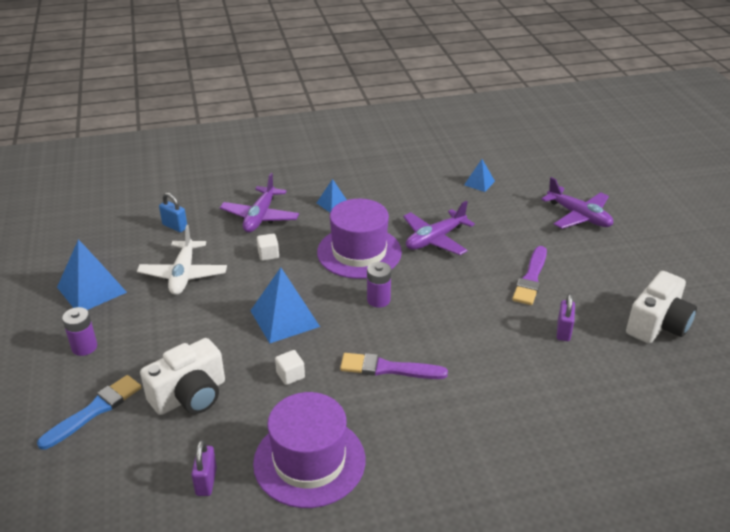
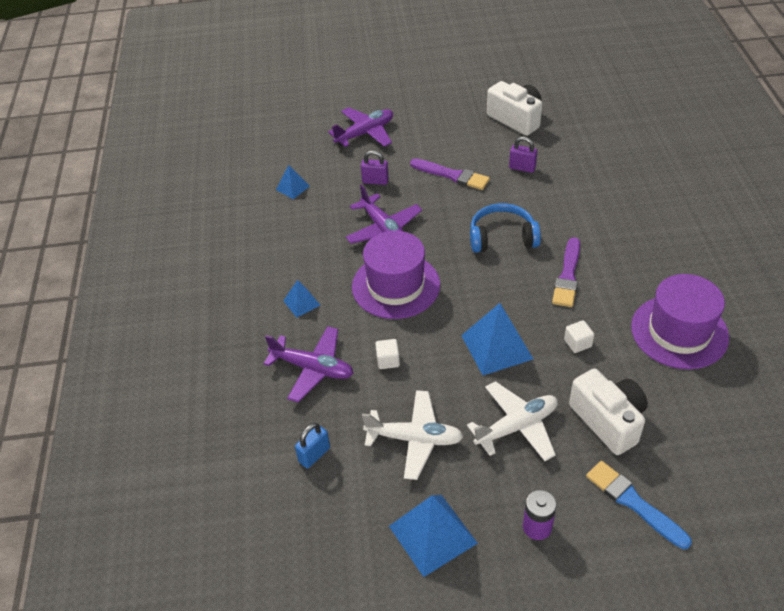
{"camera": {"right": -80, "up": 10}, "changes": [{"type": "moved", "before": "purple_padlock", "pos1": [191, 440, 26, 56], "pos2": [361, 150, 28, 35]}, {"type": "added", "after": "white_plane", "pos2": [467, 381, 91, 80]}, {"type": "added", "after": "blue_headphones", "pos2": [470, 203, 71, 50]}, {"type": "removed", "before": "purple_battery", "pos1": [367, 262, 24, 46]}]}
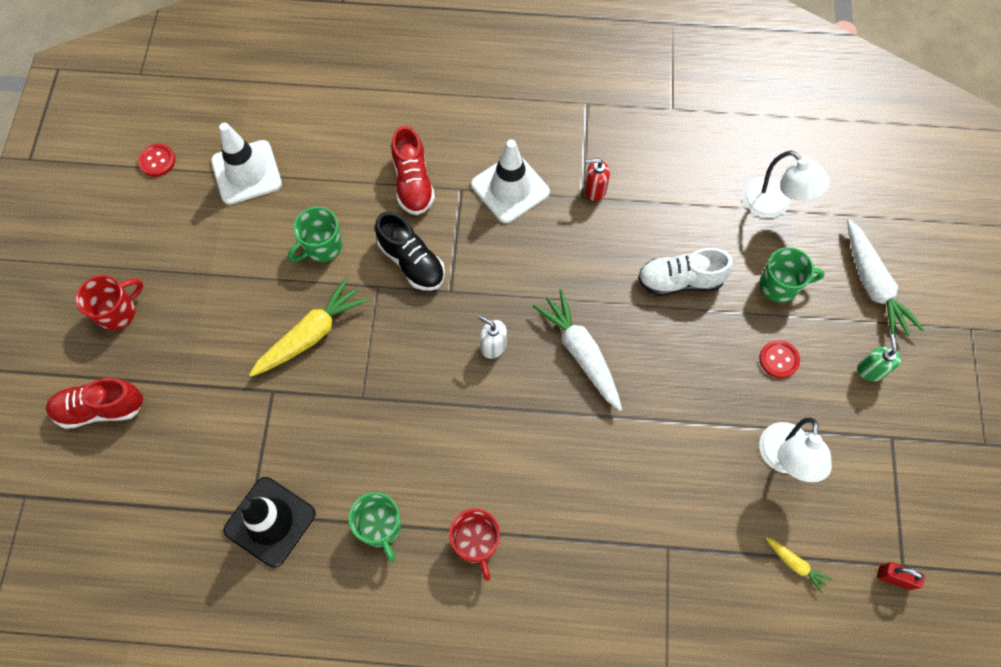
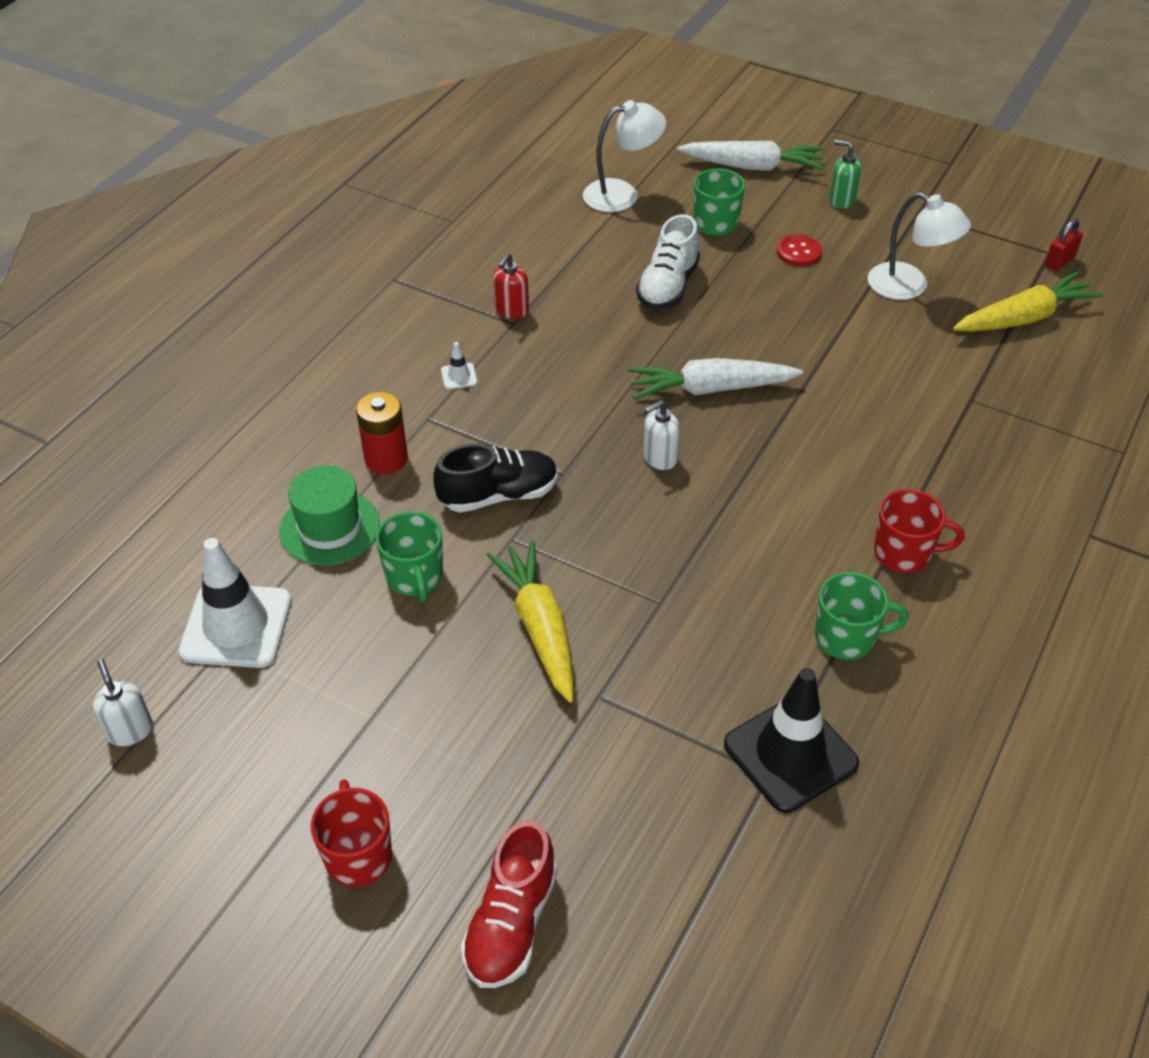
{"camera": {"right": -65, "up": -20}, "changes": [{"type": "replaced", "before": "red_button", "after": "white_soap_dispenser", "pos1": [138, 144, 37, 33], "pos2": [93, 659, 60, 87]}, {"type": "added", "after": "green_hat", "pos2": [279, 465, 101, 101]}, {"type": "replaced", "before": "red_shoe", "after": "red_battery", "pos1": [391, 126, 44, 89], "pos2": [356, 392, 52, 82]}, {"type": "resized", "before": "white_traffic_cone", "pos1": [471, 139, 79, 84], "pos2": [441, 342, 36, 47], "scale": 0.4}, {"type": "resized", "before": "yellow_carrot", "pos1": [766, 537, 66, 57], "pos2": [953, 272, 150, 60], "scale": 2.05}]}
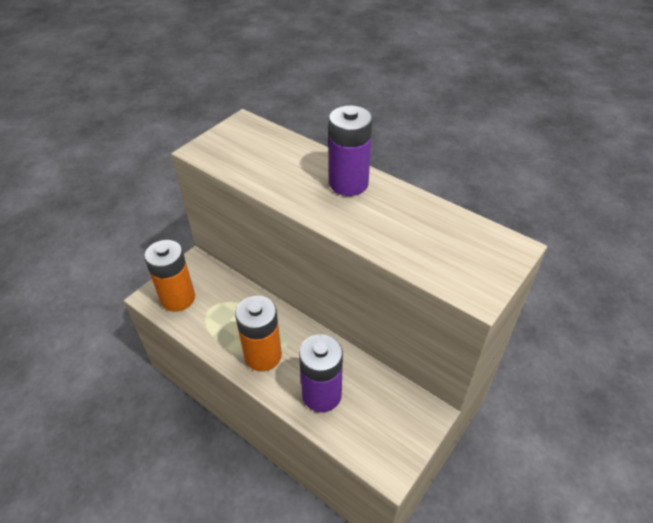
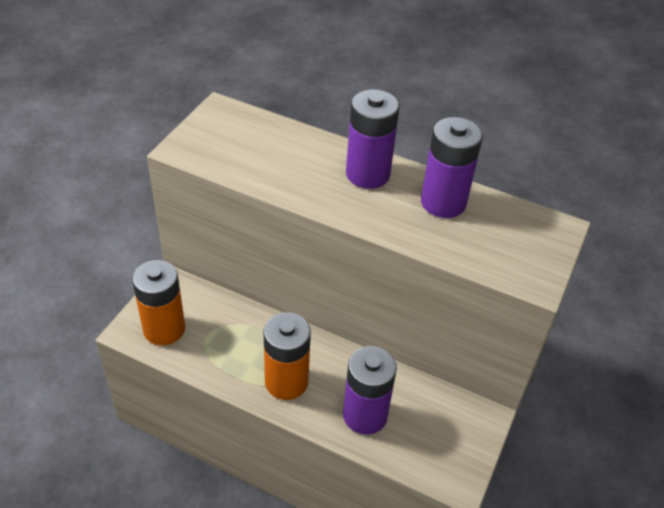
{"camera": {"right": -15, "up": 0}, "changes": [{"type": "added", "after": "purple_battery", "pos2": [421, 117, 62, 101]}]}
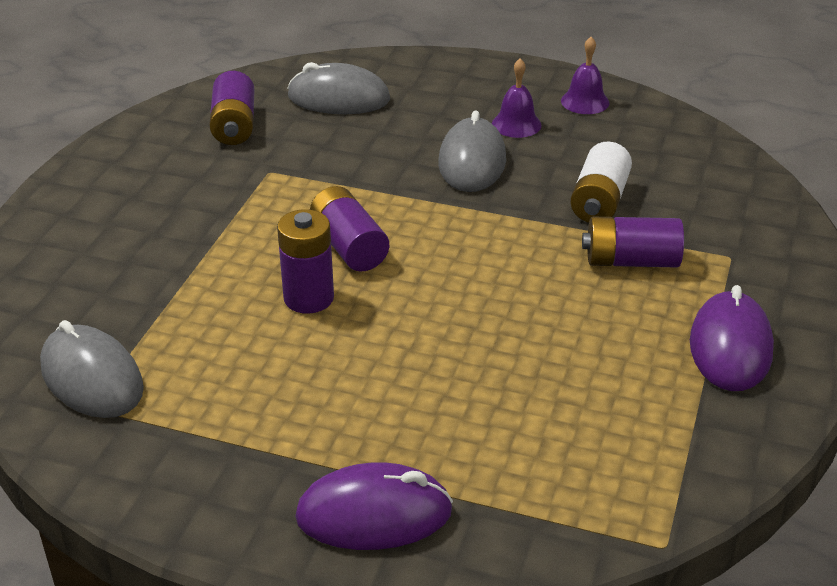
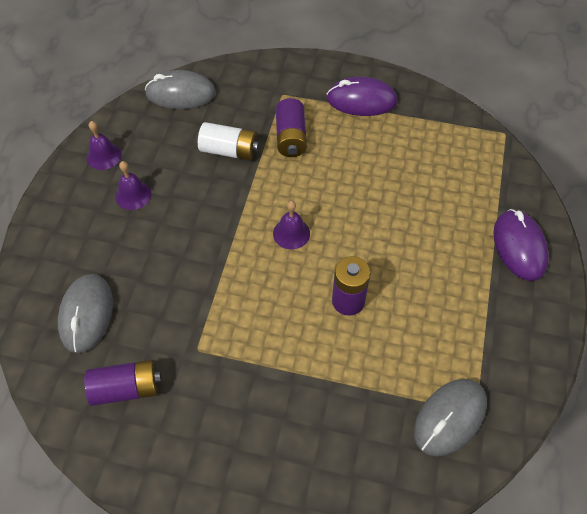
{"camera": {"right": -95, "up": 20}, "changes": [{"type": "moved", "before": "grey_mouse", "pos1": [438, 111, 68, 81], "pos2": [145, 70, 71, 39]}, {"type": "added", "after": "purple_bell", "pos2": [273, 201, 37, 48]}, {"type": "removed", "before": "purple_battery", "pos1": [310, 186, 79, 86]}]}
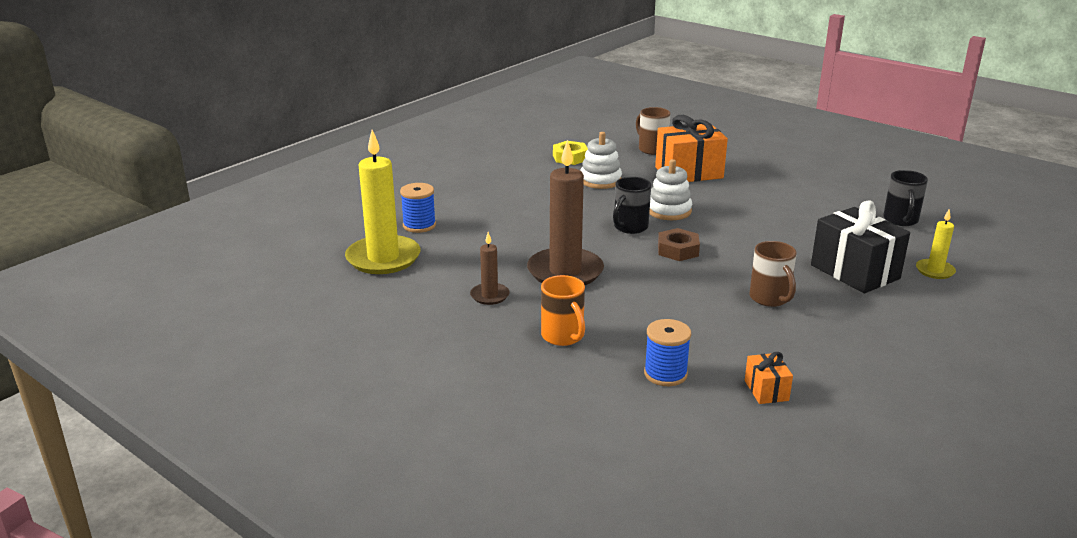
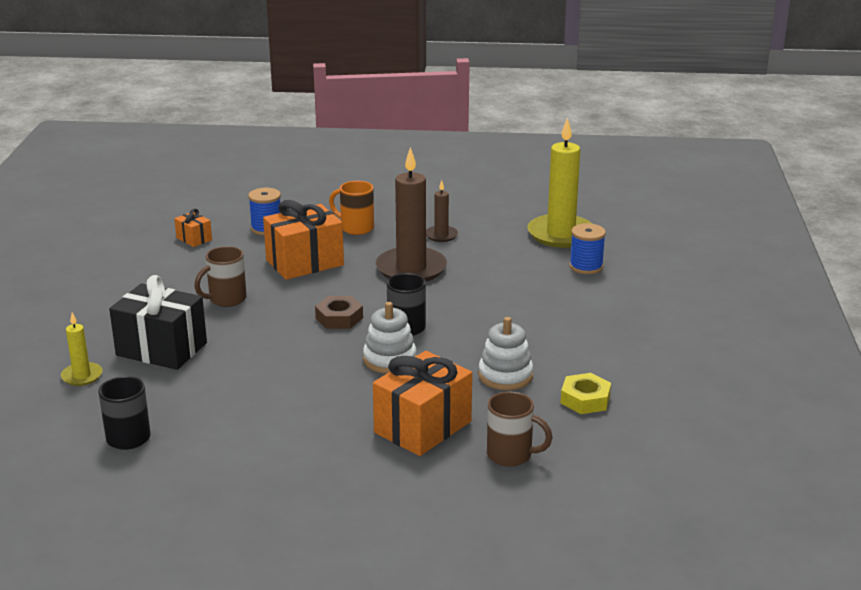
{"camera": {"right": 145, "up": 0}, "changes": [{"type": "turned", "before": "brown_mug", "pos1": [749, 241, 48, 66], "pos2": [194, 246, 53, 61], "turn": -75}, {"type": "added", "after": "orange_gift", "pos2": [263, 200, 81, 80]}]}
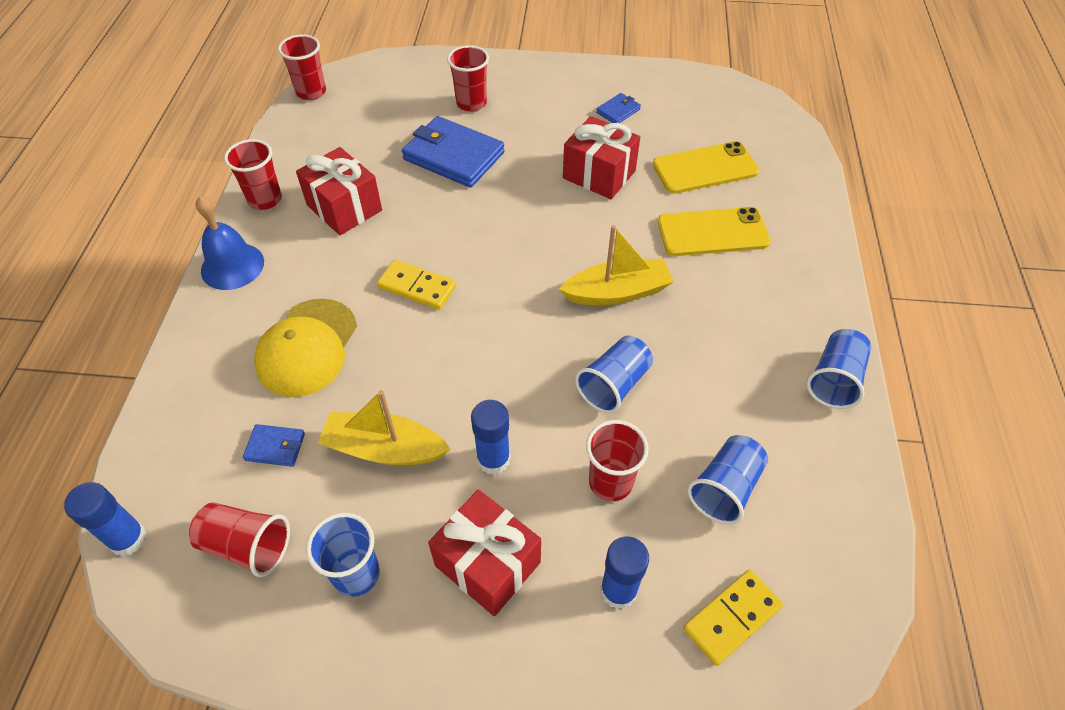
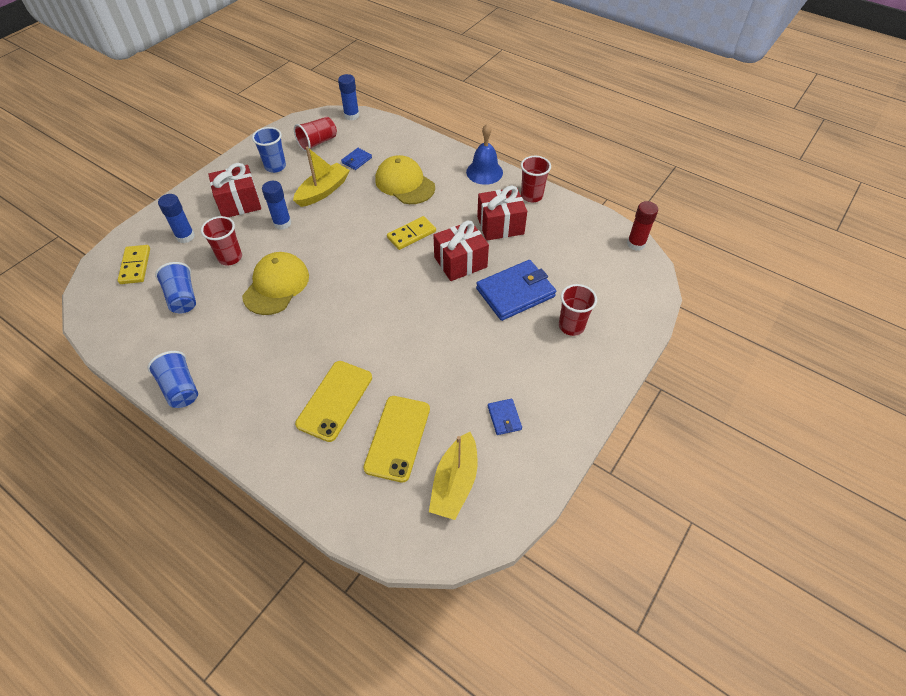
{"camera": {"right": 120, "up": 0}, "changes": [{"type": "replaced", "before": "blue_cup", "after": "yellow_cap", "pos1": [575, 336, 78, 77], "pos2": [242, 252, 67, 63]}, {"type": "moved", "before": "yellow_boat", "pos1": [559, 225, 114, 80], "pos2": [429, 432, 49, 88]}, {"type": "moved", "before": "red_gift", "pos1": [563, 116, 77, 83], "pos2": [433, 221, 56, 60]}, {"type": "replaced", "before": "red_cup", "after": "red_glue_stick", "pos1": [278, 34, 48, 66], "pos2": [627, 201, 31, 50]}]}
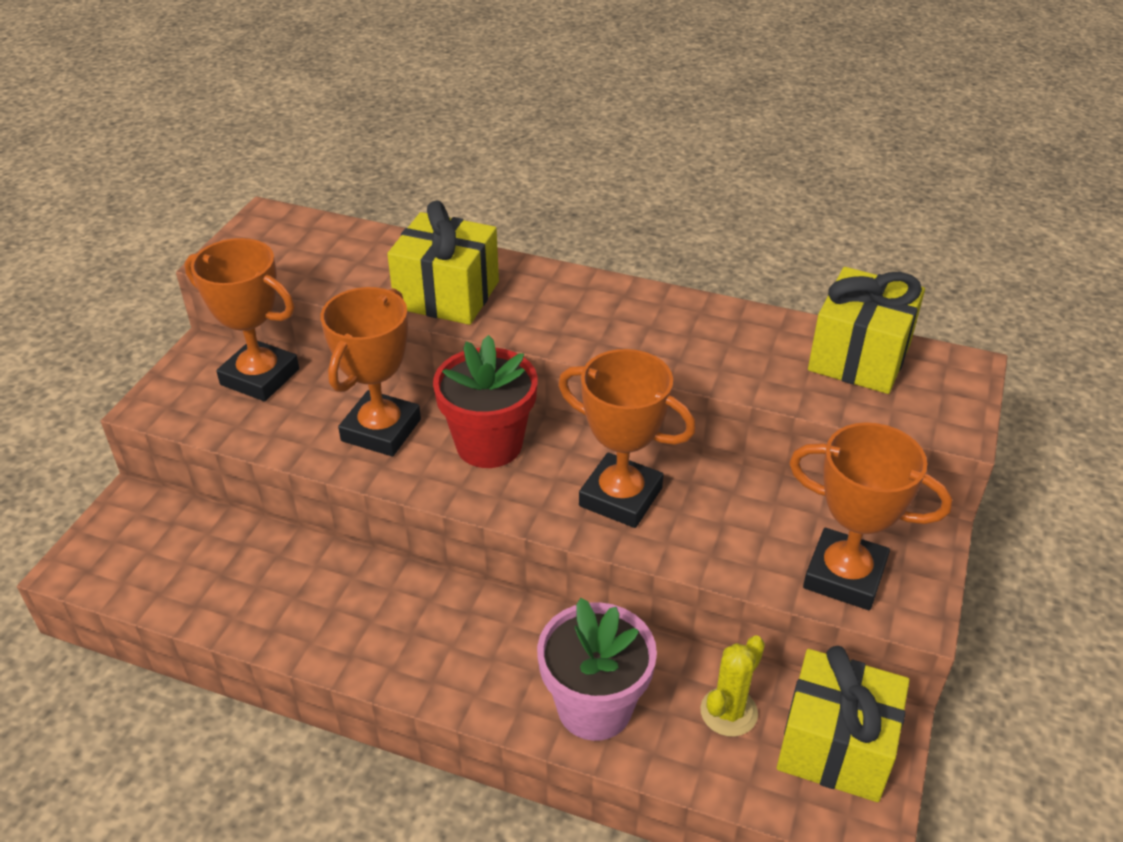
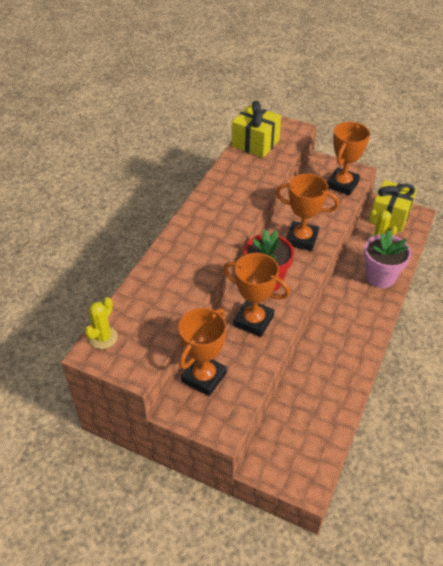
{"camera": {"right": -85, "up": 5}, "changes": [{"type": "added", "after": "yellow_cactus", "pos2": [85, 297, 33, 52]}, {"type": "turned", "before": "orange_trophy", "pos1": [558, 349, 138, 179], "pos2": [275, 174, 64, 77], "turn": 75}, {"type": "removed", "before": "yellow_gift", "pos1": [387, 201, 112, 124]}]}
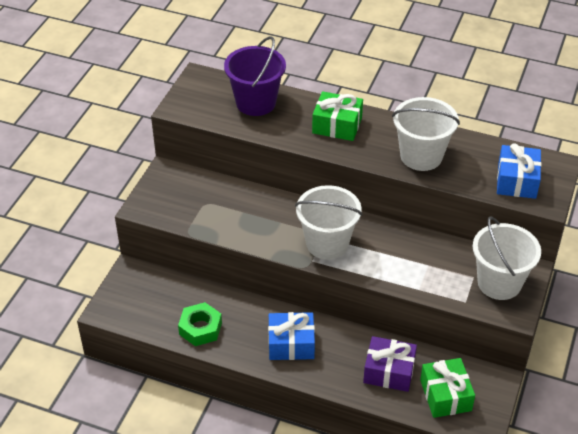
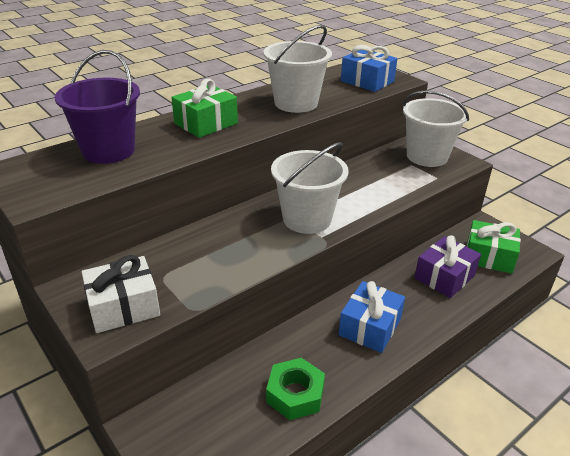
{"camera": {"right": -60, "up": -10}, "changes": [{"type": "added", "after": "white_gift", "pos2": [82, 255, 78, 78]}]}
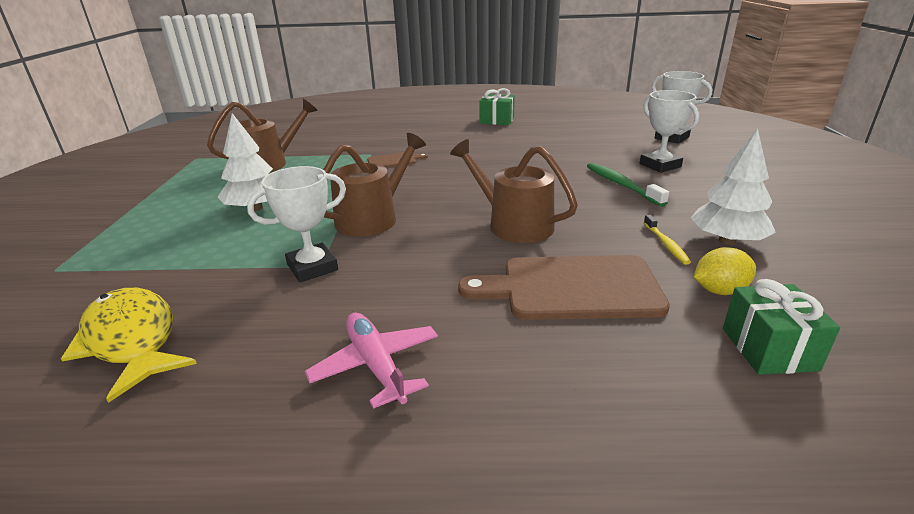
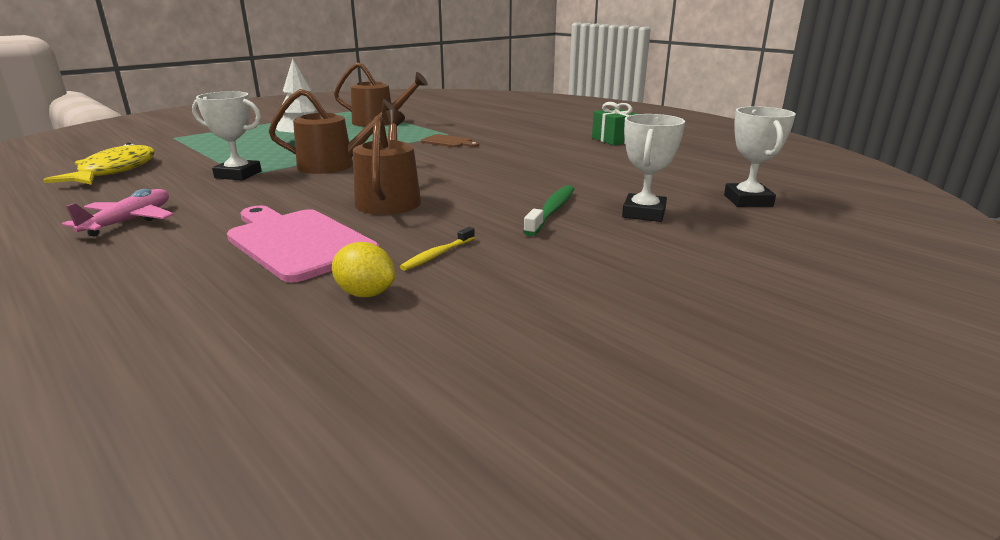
{"camera": {"right": 45, "up": -5}, "changes": [{"type": "recoloured", "before": "brown_cutting_board", "after": "pink_cutting_board", "pos1": [458, 255, 212, 65], "pos2": [227, 206, 152, 77]}, {"type": "removed", "before": "white_tree", "pos1": [691, 129, 85, 116]}, {"type": "removed", "before": "green_gift", "pos1": [723, 279, 117, 96]}]}
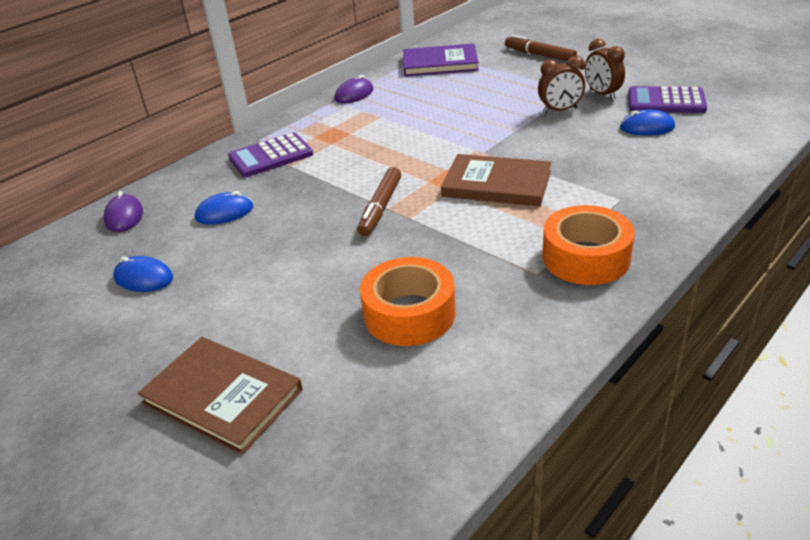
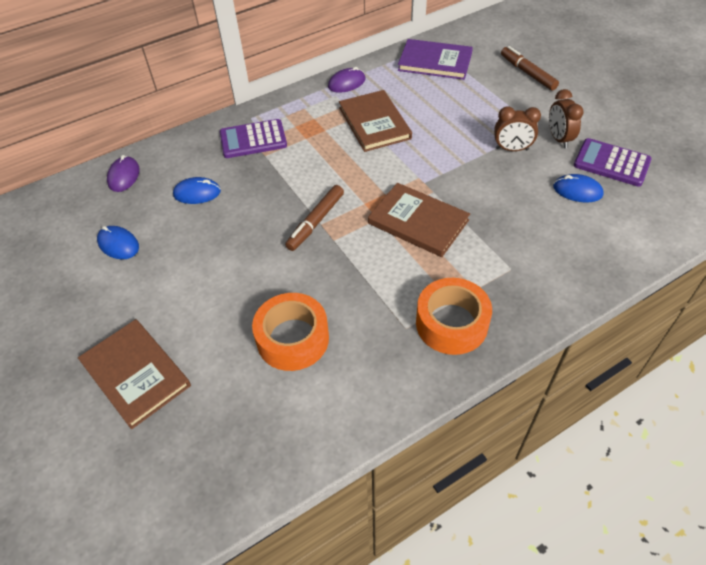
{"camera": {"right": 15, "up": 15}, "changes": [{"type": "added", "after": "brown_book", "pos2": [339, 90, 73, 62]}]}
